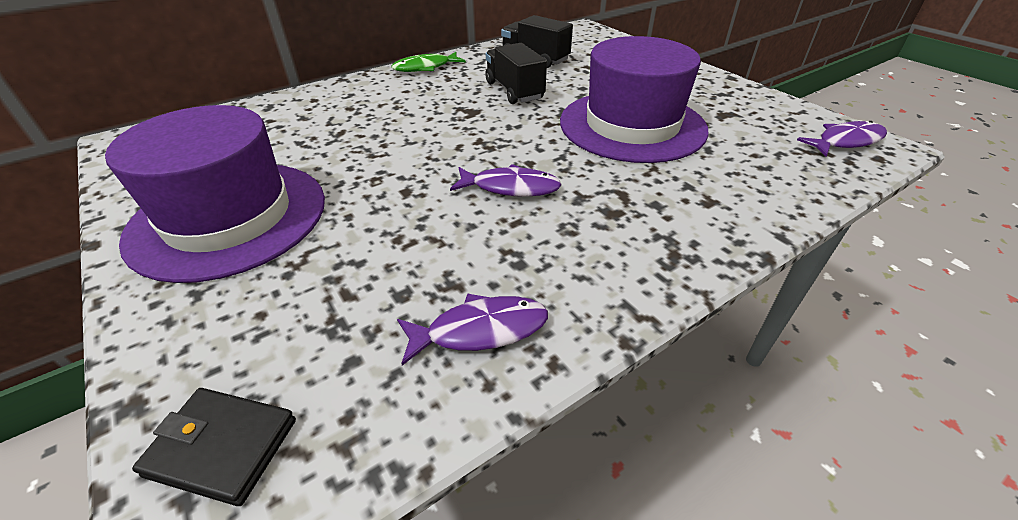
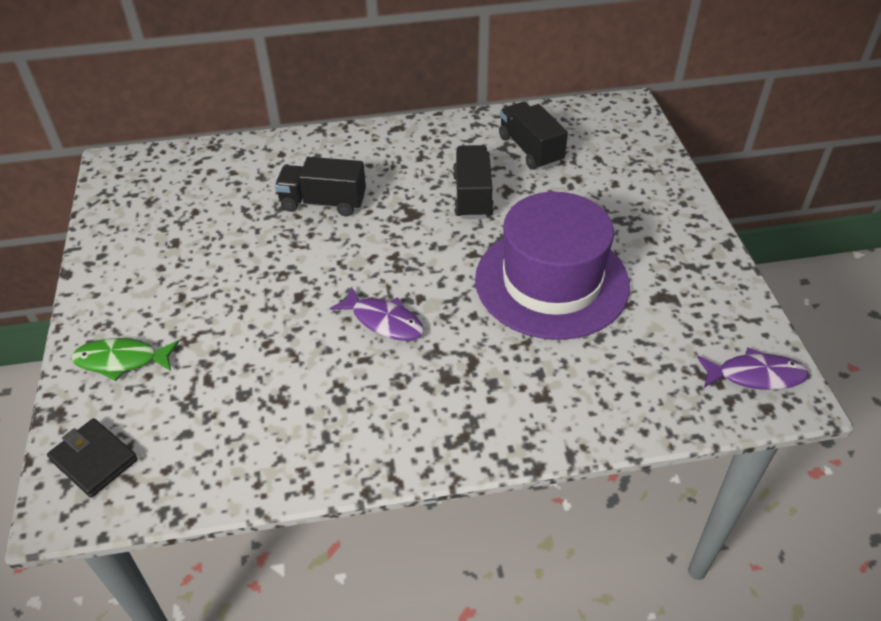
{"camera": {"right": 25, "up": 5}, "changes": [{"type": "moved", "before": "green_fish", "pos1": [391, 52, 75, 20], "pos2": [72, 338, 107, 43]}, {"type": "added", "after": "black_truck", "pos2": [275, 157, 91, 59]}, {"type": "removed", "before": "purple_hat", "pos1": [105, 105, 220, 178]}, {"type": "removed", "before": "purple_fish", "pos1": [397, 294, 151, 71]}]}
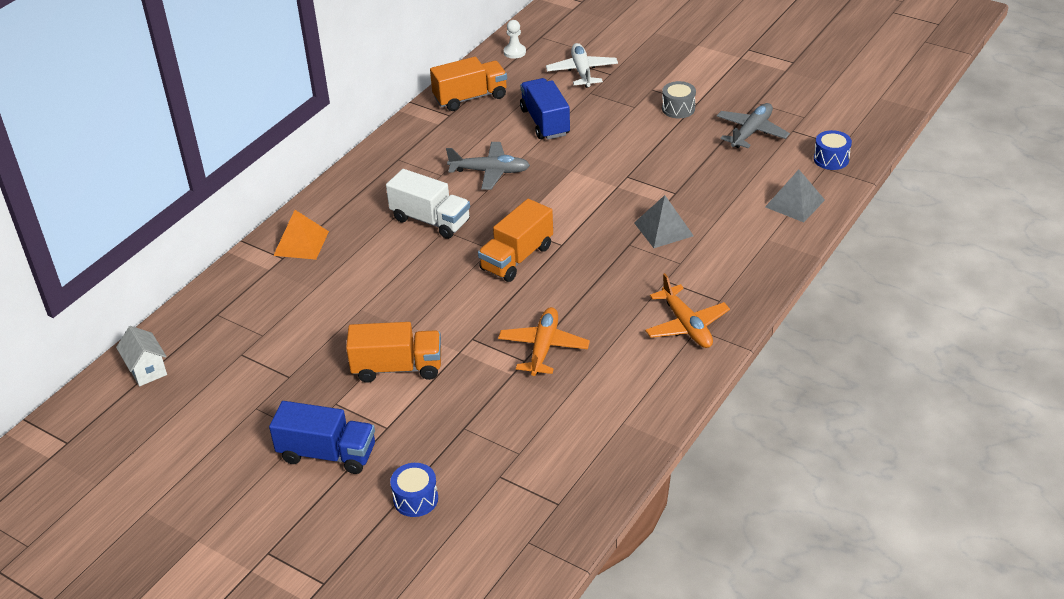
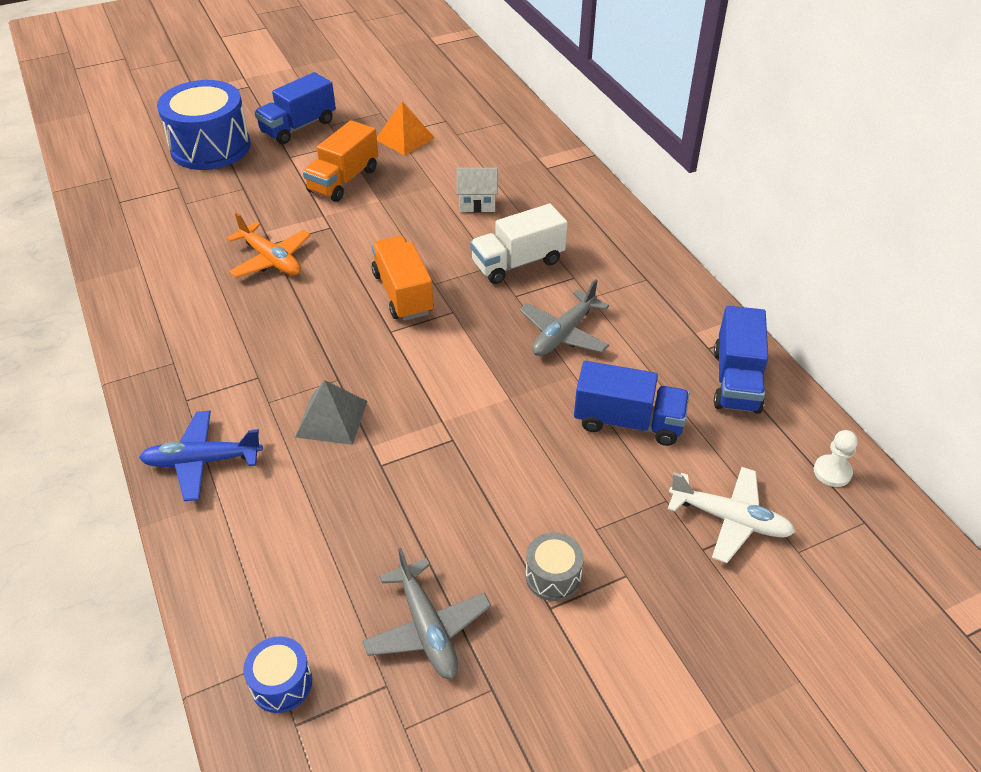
{"camera": {"right": 120, "up": 5}, "changes": [{"type": "added", "after": "blue_plane", "pos2": [139, 411, 124, 90]}, {"type": "resized", "before": "blue_drum", "pos1": [390, 463, 48, 54], "pos2": [157, 80, 94, 90], "scale": 2.2}, {"type": "moved", "before": "orange_pyramid", "pos1": [273, 210, 56, 50], "pos2": [377, 102, 58, 54]}, {"type": "moved", "before": "white_house", "pos1": [116, 326, 51, 60], "pos2": [457, 168, 41, 44]}, {"type": "recoloured", "before": "orange_truck", "after": "blue_truck", "pos1": [430, 57, 77, 54], "pos2": [714, 306, 54, 108]}, {"type": "removed", "before": "orange_plane", "pos1": [645, 273, 85, 75]}, {"type": "removed", "before": "grey_pyramid", "pos1": [765, 170, 60, 53]}]}
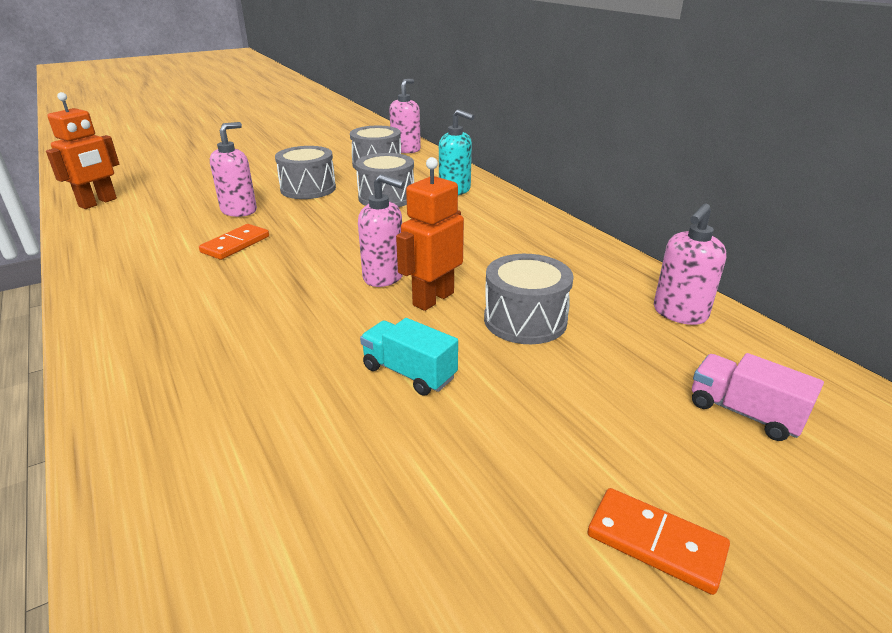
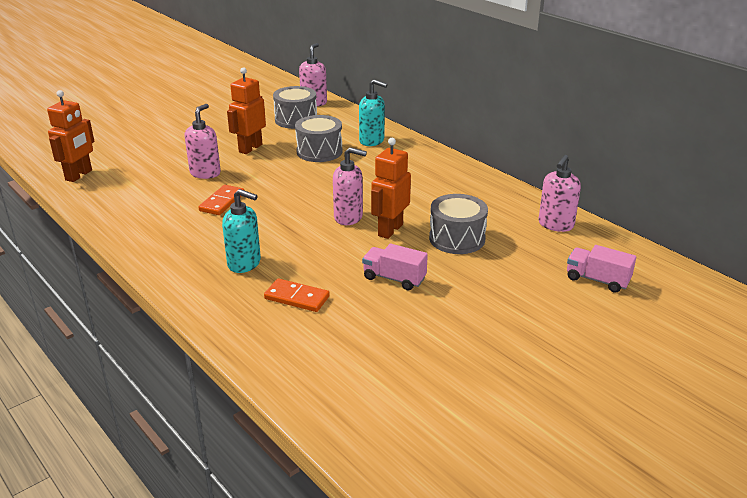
{"camera": {"right": -10, "up": 0}, "changes": [{"type": "added", "after": "turquoise_soap_dispenser", "pos2": [222, 189, 39, 84]}, {"type": "replaced", "before": "grey_drum", "after": "orange_robot", "pos1": [275, 146, 61, 53], "pos2": [227, 67, 39, 87]}, {"type": "moved", "before": "orange_domino", "pos1": [588, 488, 142, 107], "pos2": [264, 278, 66, 34]}, {"type": "recoloured", "before": "turquoise_truck", "after": "pink_truck", "pos1": [360, 318, 98, 78], "pos2": [362, 244, 66, 46]}]}
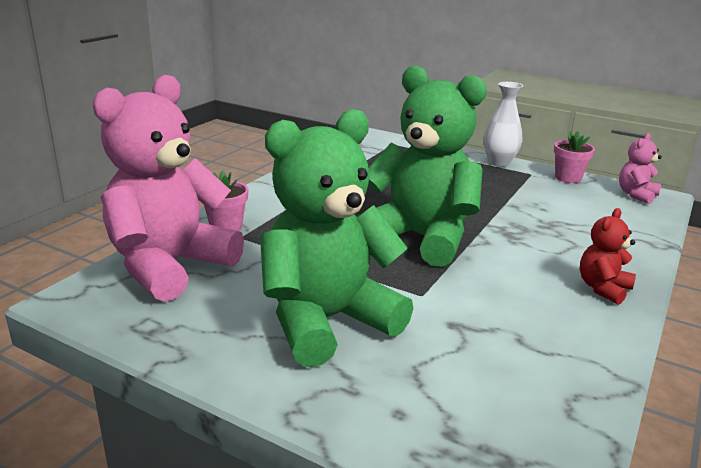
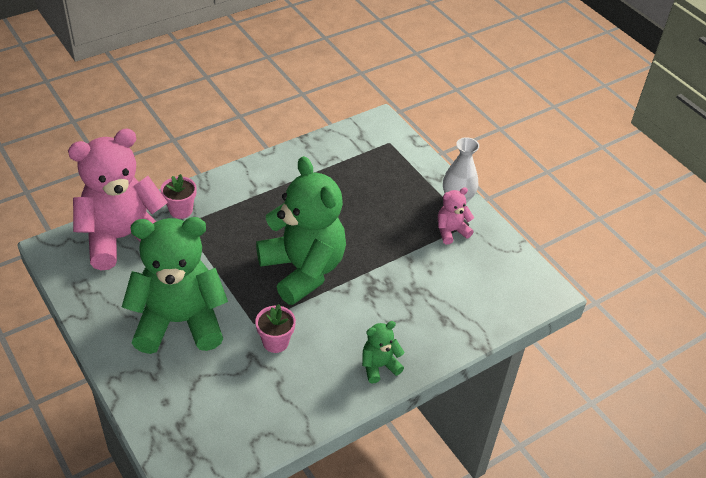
{"camera": {"right": 25, "up": 20}, "changes": [{"type": "moved", "before": "pink_flower_pot", "pos1": [554, 131, 41, 52], "pos2": [255, 304, 41, 49]}, {"type": "recoloured", "before": "red_teddy_bear", "after": "green_teddy_bear", "pos1": [580, 208, 56, 97], "pos2": [362, 321, 42, 62]}, {"type": "moved", "before": "pink_teddy_bear", "pos1": [619, 133, 43, 71], "pos2": [438, 187, 36, 57]}]}
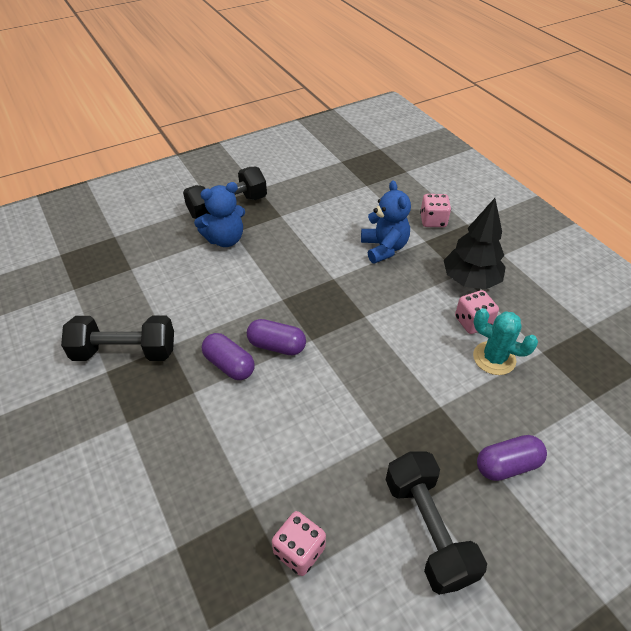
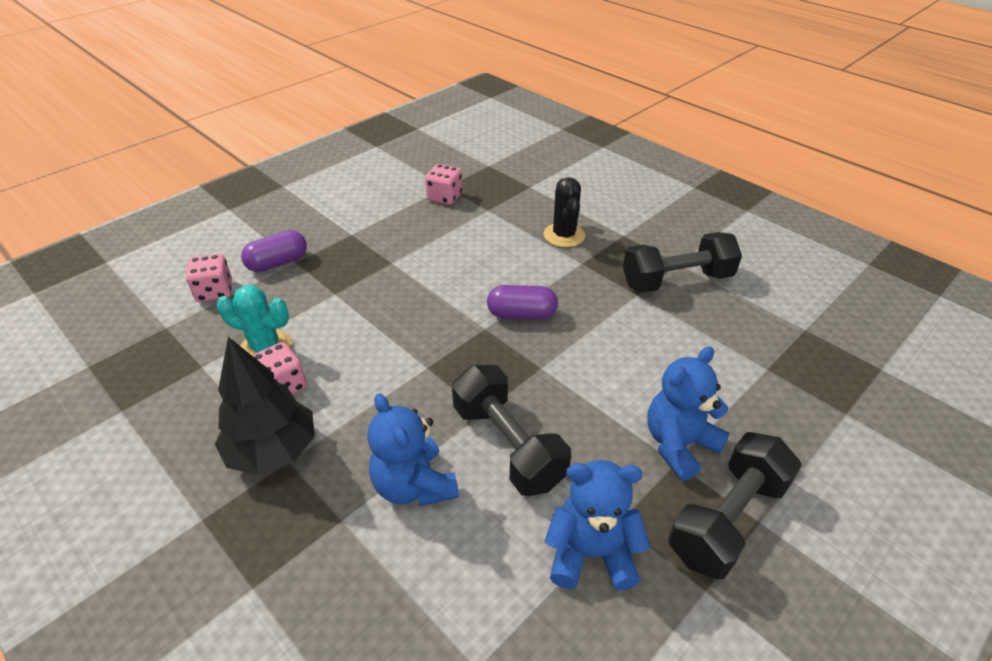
{"camera": {"right": 165, "up": -5}, "changes": [{"type": "moved", "before": "pink_dice", "pos1": [420, 194, 31, 33], "pos2": [186, 254, 46, 48]}, {"type": "moved", "before": "black_dumbbell", "pos1": [386, 452, 101, 143], "pos2": [452, 365, 119, 131]}, {"type": "added", "after": "black_cactus", "pos2": [544, 177, 41, 70]}, {"type": "added", "after": "blue_teddy_bear", "pos2": [545, 460, 105, 131]}, {"type": "removed", "before": "purple_capsule", "pos1": [202, 333, 52, 47]}]}
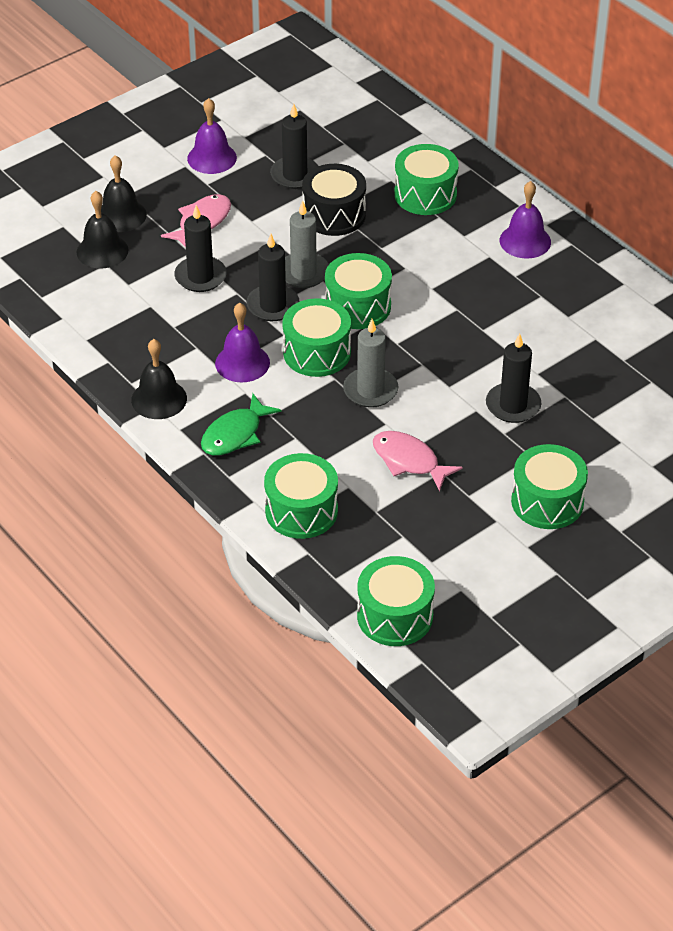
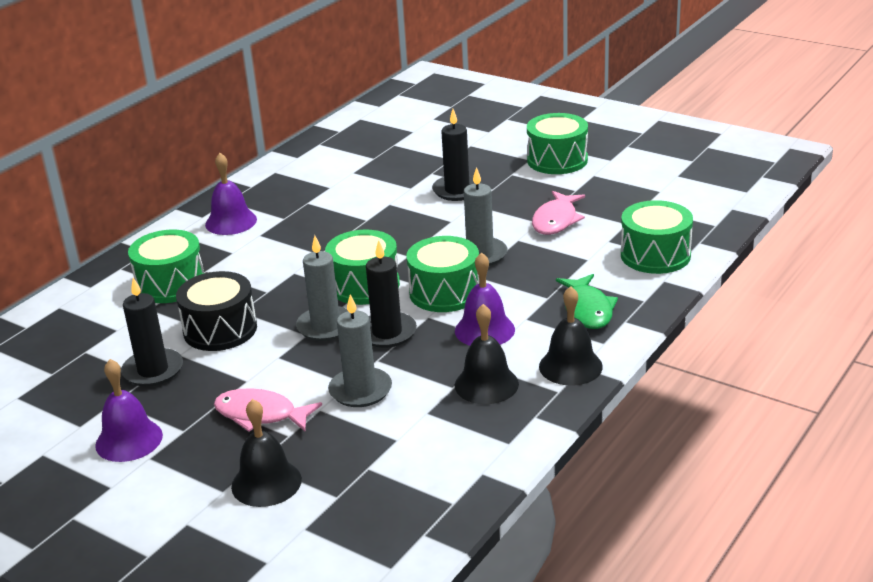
{"camera": {"right": -105, "up": -15}, "changes": [{"type": "recoloured", "before": "black_candle", "after": "grey_candle", "pos1": [174, 205, 53, 87], "pos2": [328, 294, 64, 113]}, {"type": "moved", "before": "black_bell", "pos1": [76, 191, 53, 77], "pos2": [455, 304, 64, 100]}, {"type": "turned", "before": "green_fish", "pos1": [201, 394, 80, 62], "pos2": [556, 274, 62, 55], "turn": 60}, {"type": "removed", "before": "green_drum", "pos1": [357, 556, 78, 90]}]}
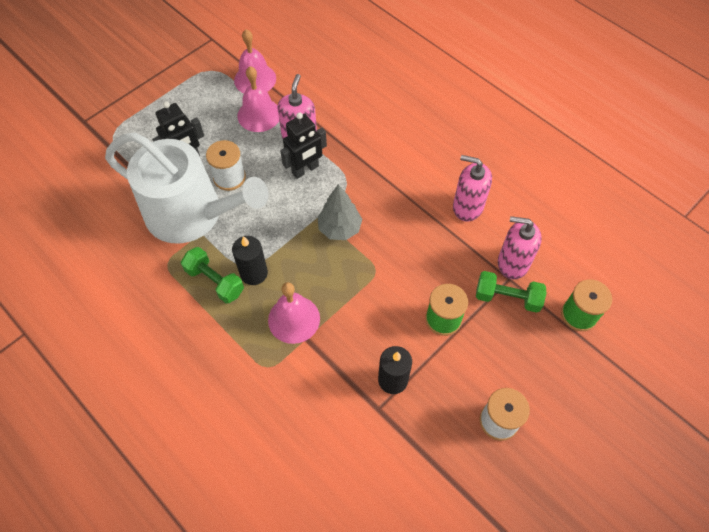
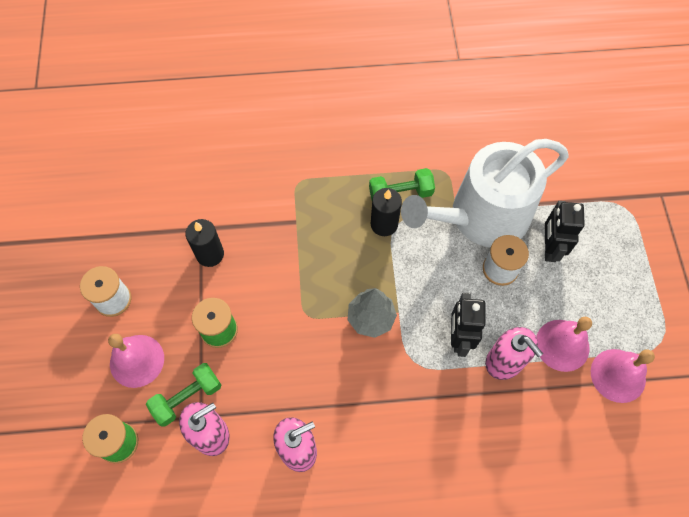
{"camera": {"right": 130, "up": 5}, "changes": [{"type": "moved", "before": "pink_bell", "pos1": [268, 282, 52, 62], "pos2": [108, 334, 56, 54]}]}
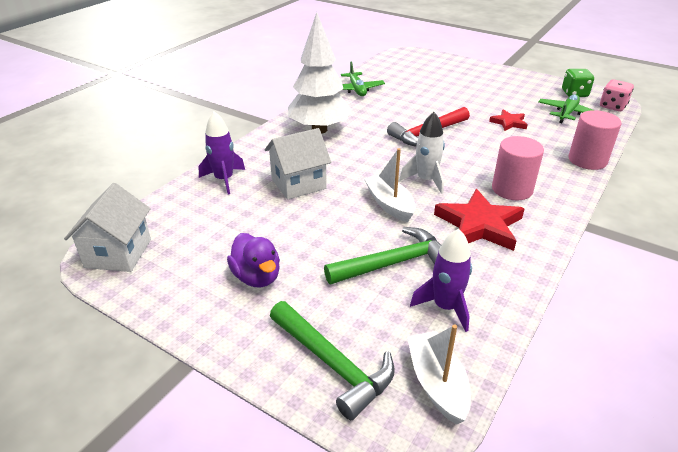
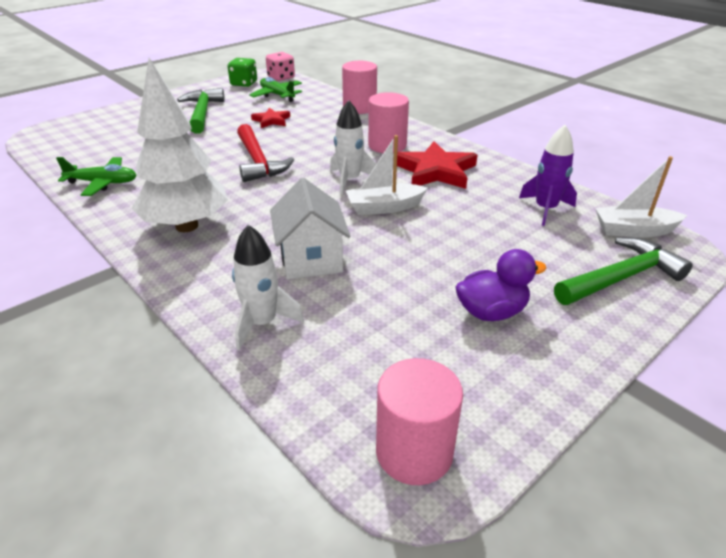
{"camera": {"right": -75, "up": 0}, "changes": [{"type": "moved", "before": "green_hammer", "pos1": [324, 227, 117, 58], "pos2": [177, 88, 48, 46]}, {"type": "recoloured", "before": "purple_rocket", "after": "white_rocket", "pos1": [198, 111, 47, 83], "pos2": [232, 225, 72, 125]}, {"type": "replaced", "before": "white_house", "after": "pink_cylinder", "pos1": [64, 183, 87, 89], "pos2": [376, 358, 87, 127]}]}
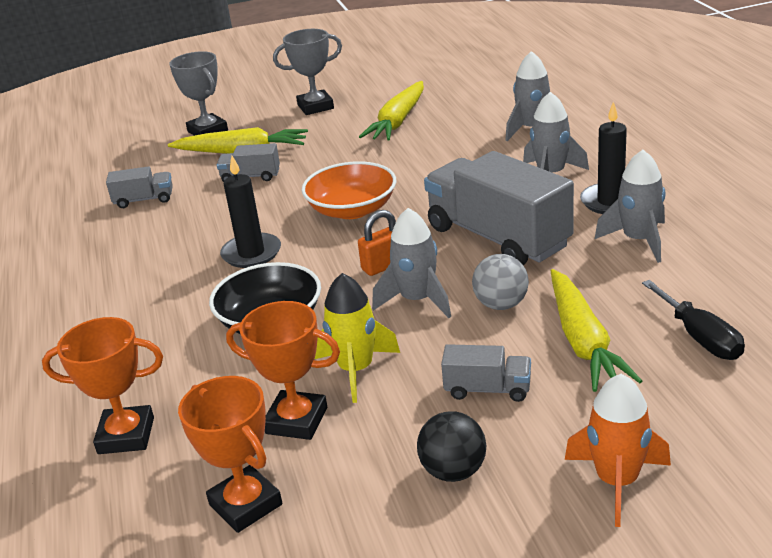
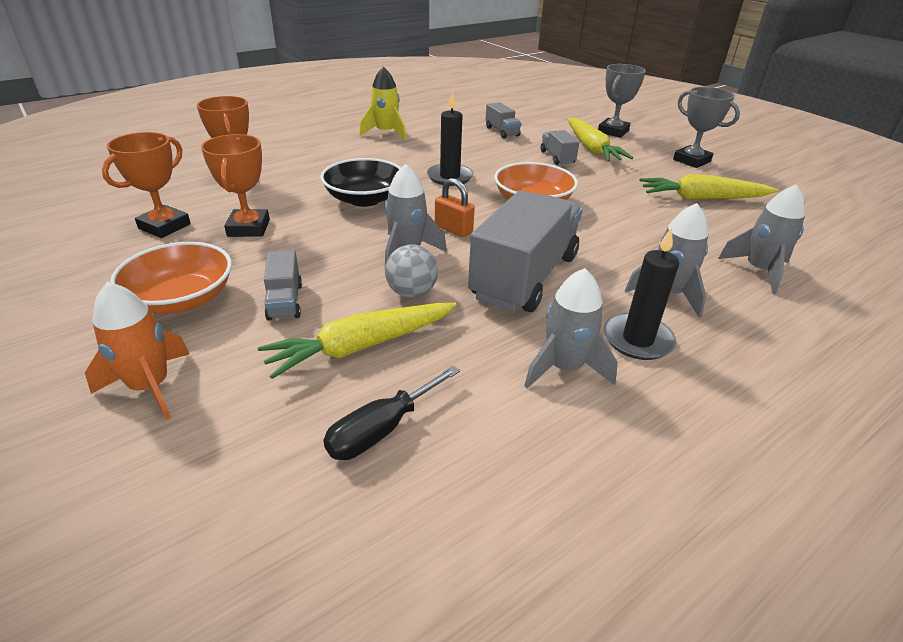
{"camera": {"right": 65, "up": 5}, "changes": [{"type": "replaced", "before": "black_ball", "after": "orange_bowl", "pos1": [417, 411, 69, 71], "pos2": [110, 242, 122, 72]}, {"type": "moved", "before": "yellow_rocket", "pos1": [315, 273, 85, 130], "pos2": [359, 67, 48, 73]}]}
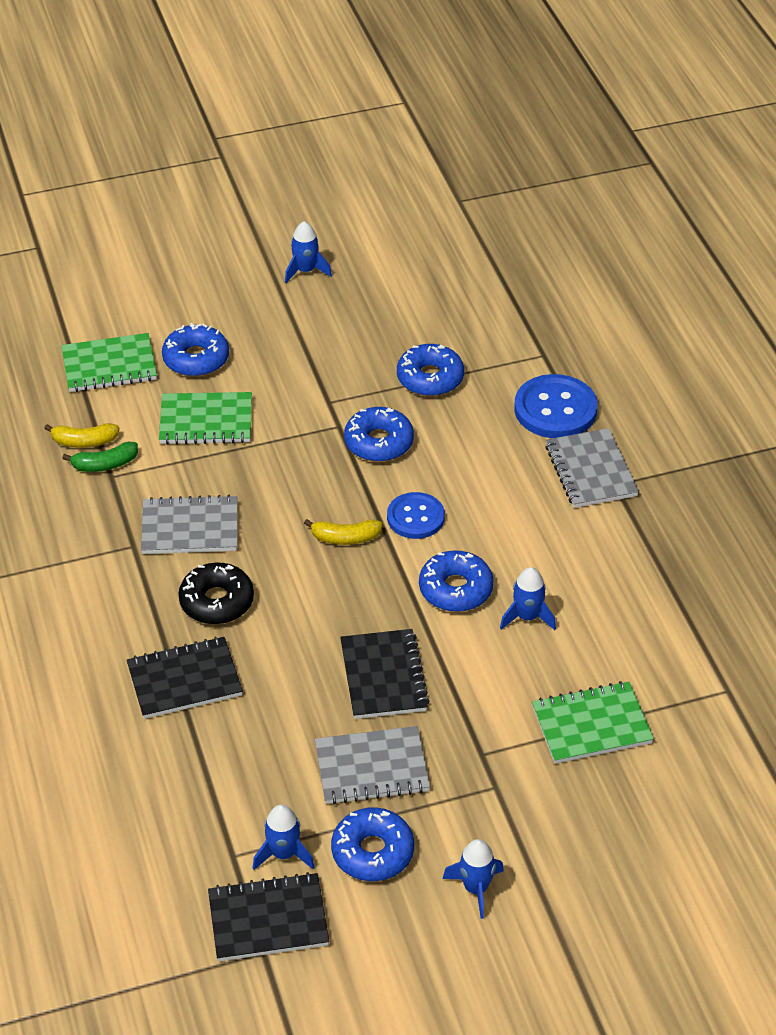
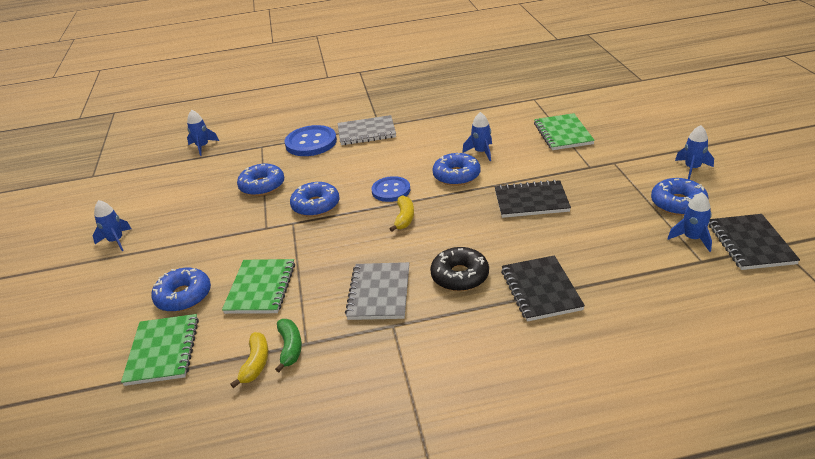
{"camera": {"right": -80, "up": -10}, "changes": [{"type": "added", "after": "blue_rocket", "pos2": [187, 110, 32, 46]}, {"type": "removed", "before": "grey_notebook", "pos1": [315, 726, 115, 79]}]}
